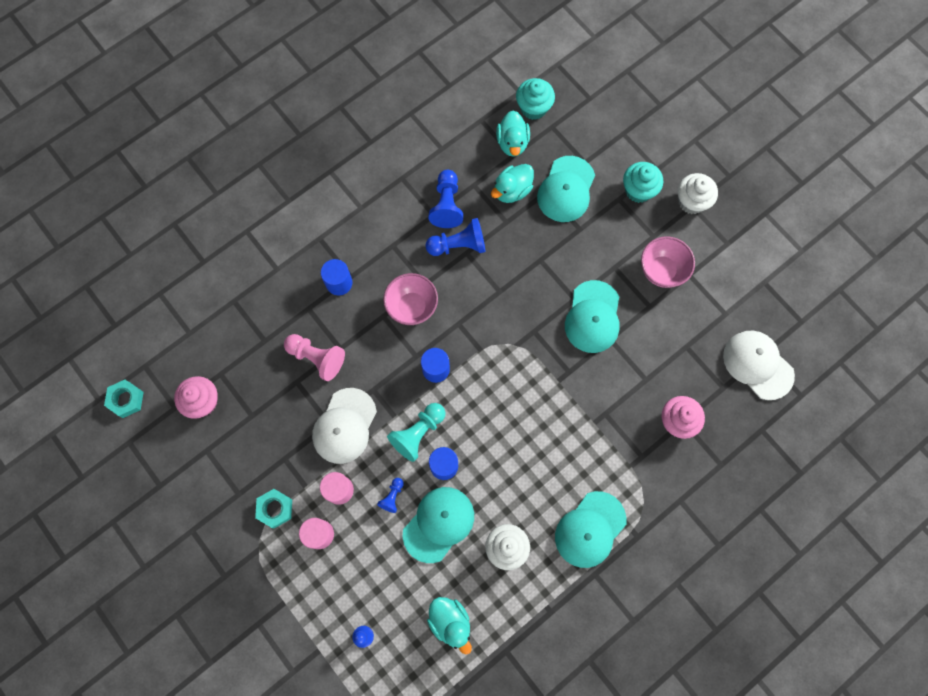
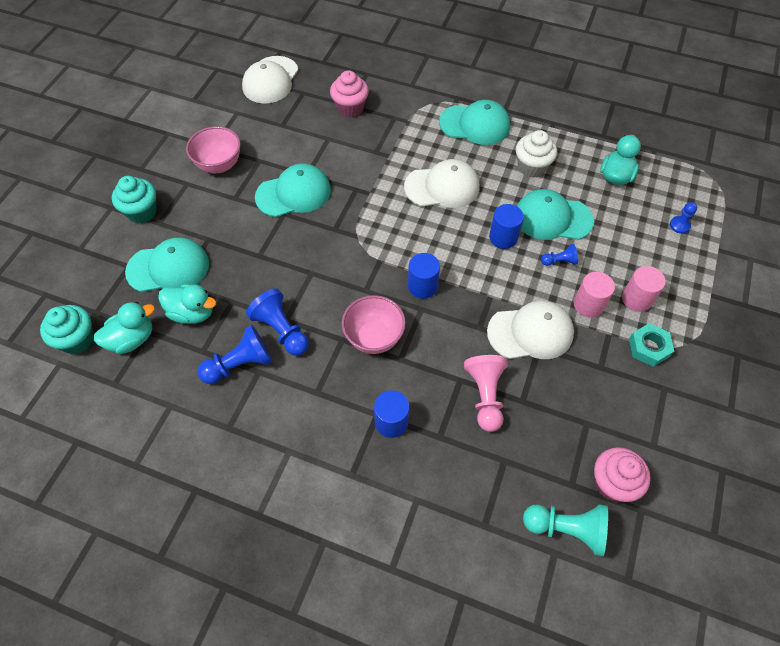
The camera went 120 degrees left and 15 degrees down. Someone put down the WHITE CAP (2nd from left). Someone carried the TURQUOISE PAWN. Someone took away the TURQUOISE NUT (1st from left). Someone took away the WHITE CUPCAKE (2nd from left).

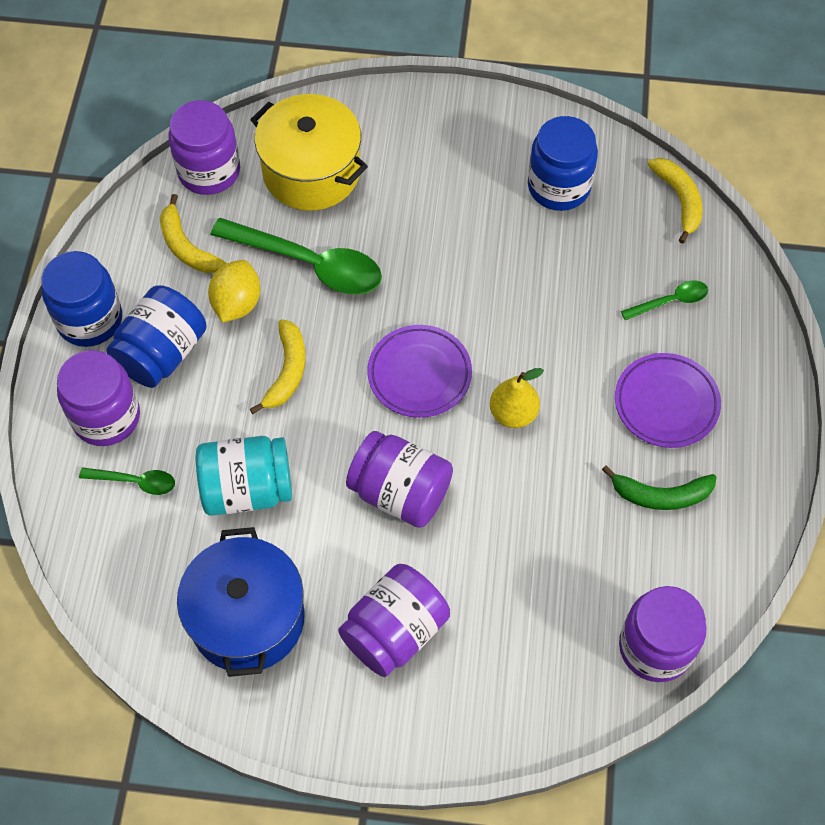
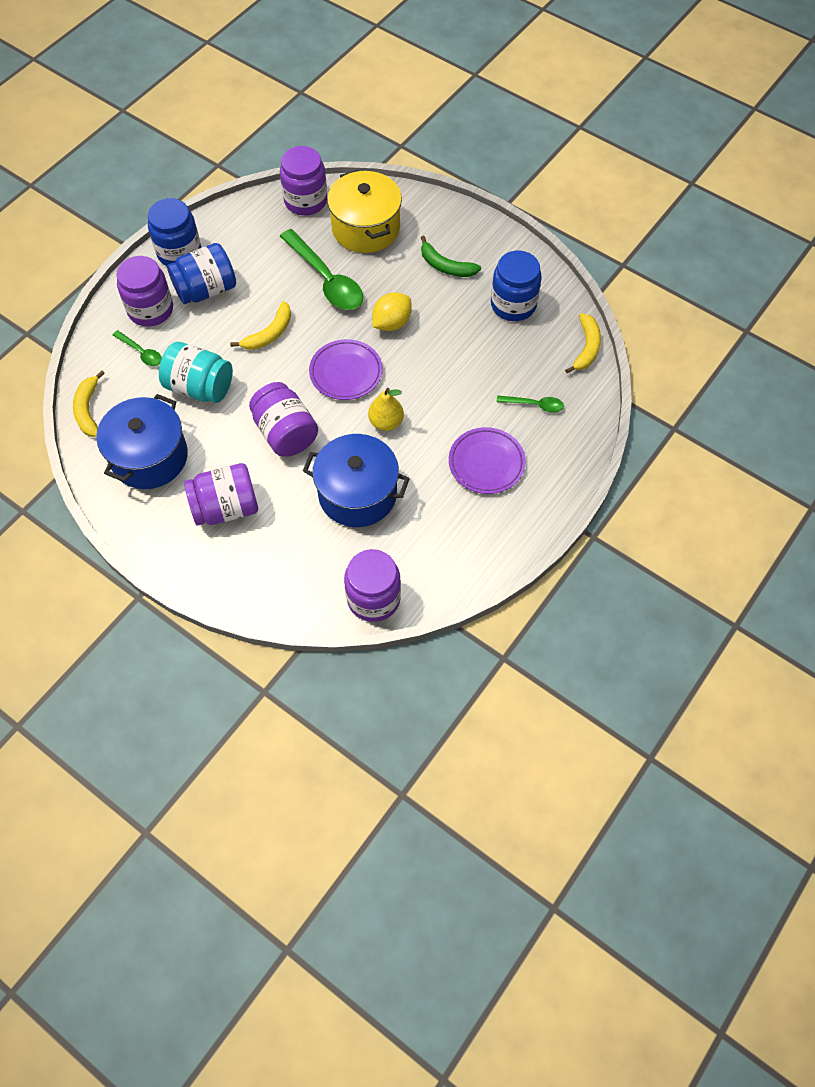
The camera went 30 degrees right and 0 degrees up. Someone carried the YELLOW BANANA (1st from left). Someone put down the BLUE POT (2nd from left). Someone carried the YELLOW LEMON. Someone carried the GREEN BANANA.

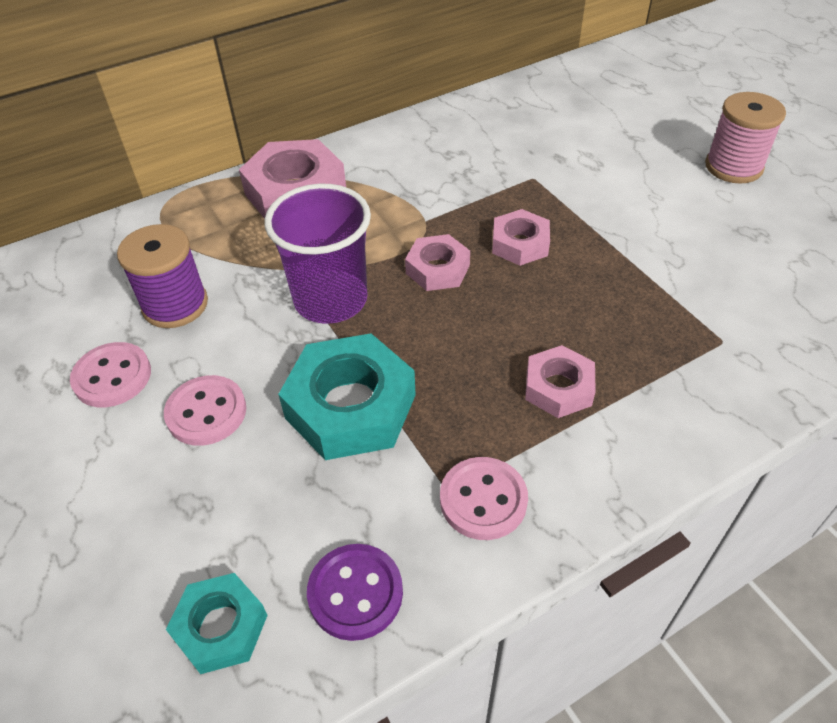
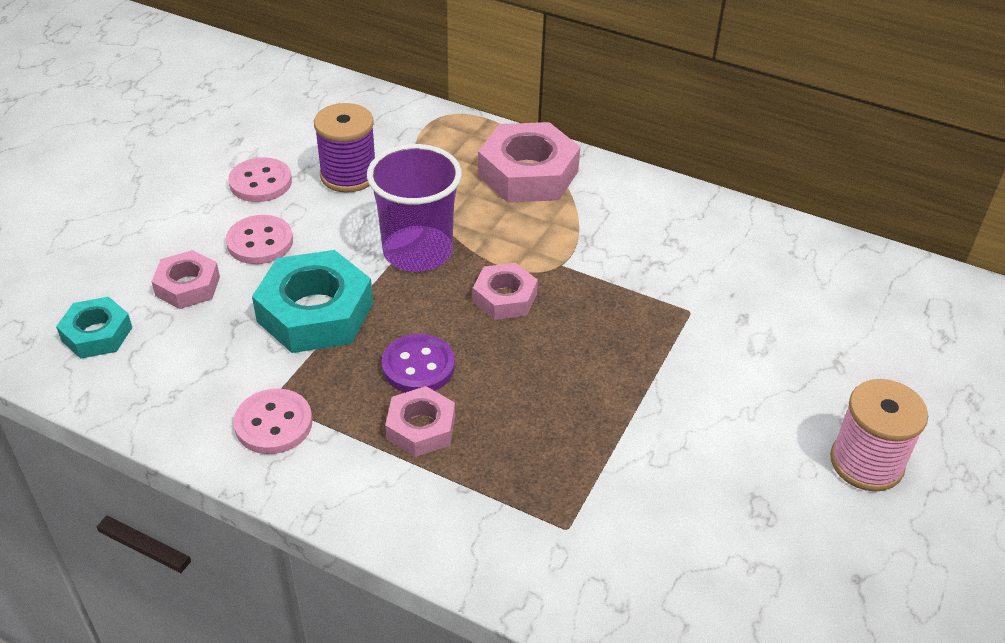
The camera went 55 degrees right and 5 degrees down. Someone carried the PINK NUT (3rd from left in the first image). Someone carried the PURPLE BUTTON.

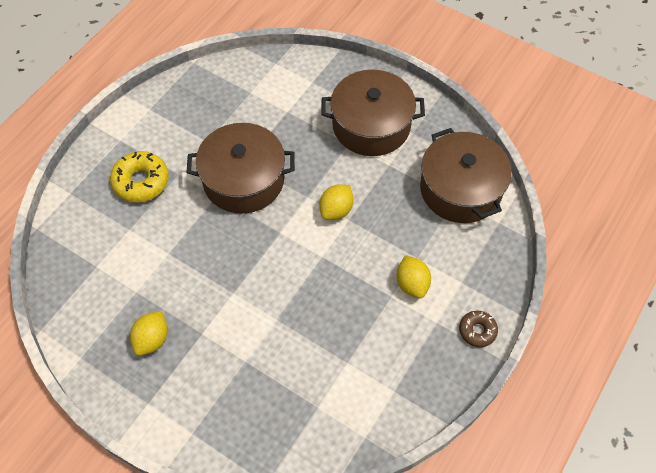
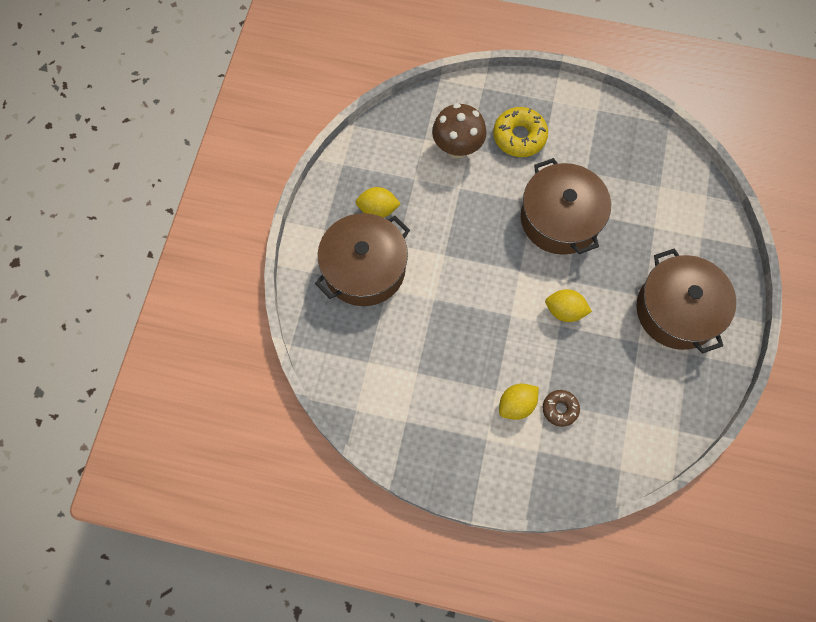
The camera went 70 degrees right and 10 degrees up. Someone carried the BROWN POT (3rd from left in the first image). Someone put down the BROWN MUSHROOM. Someone carried the BROWN DONUT.

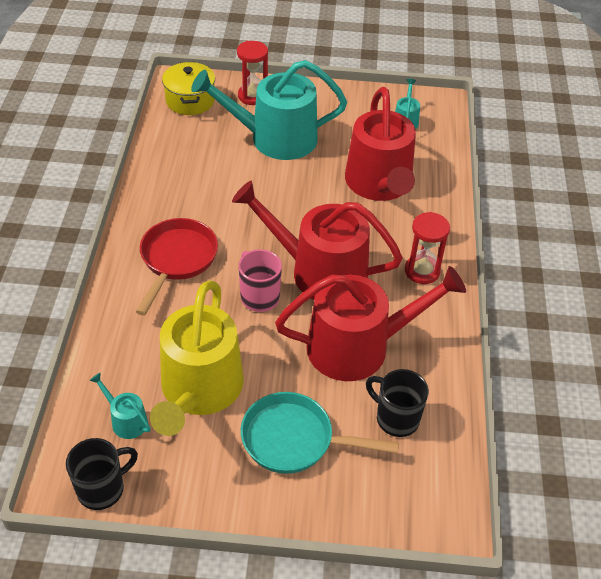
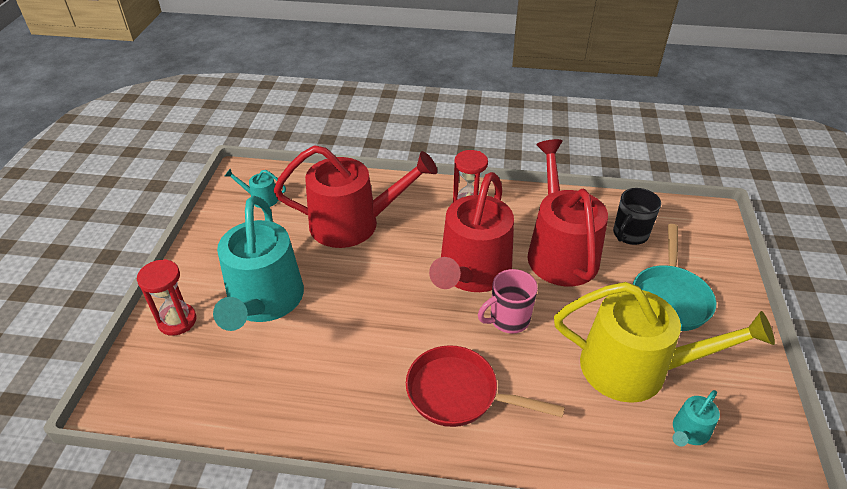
The camera went 85 degrees left and 5 degrees down. Someone took away the BLACK MUG (1st from left). Someone took away the YELLOW POT.

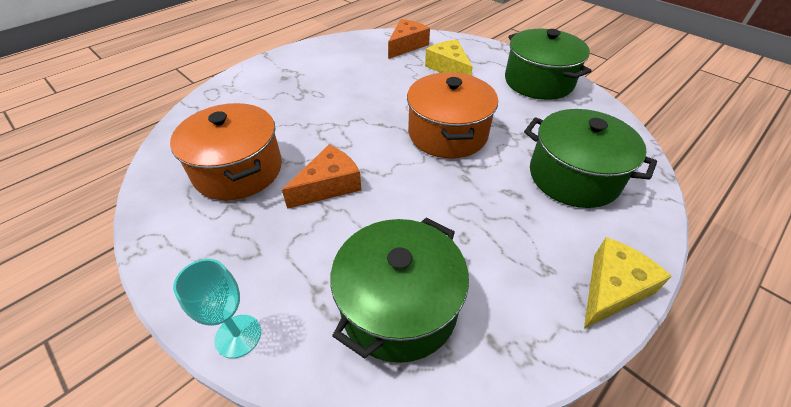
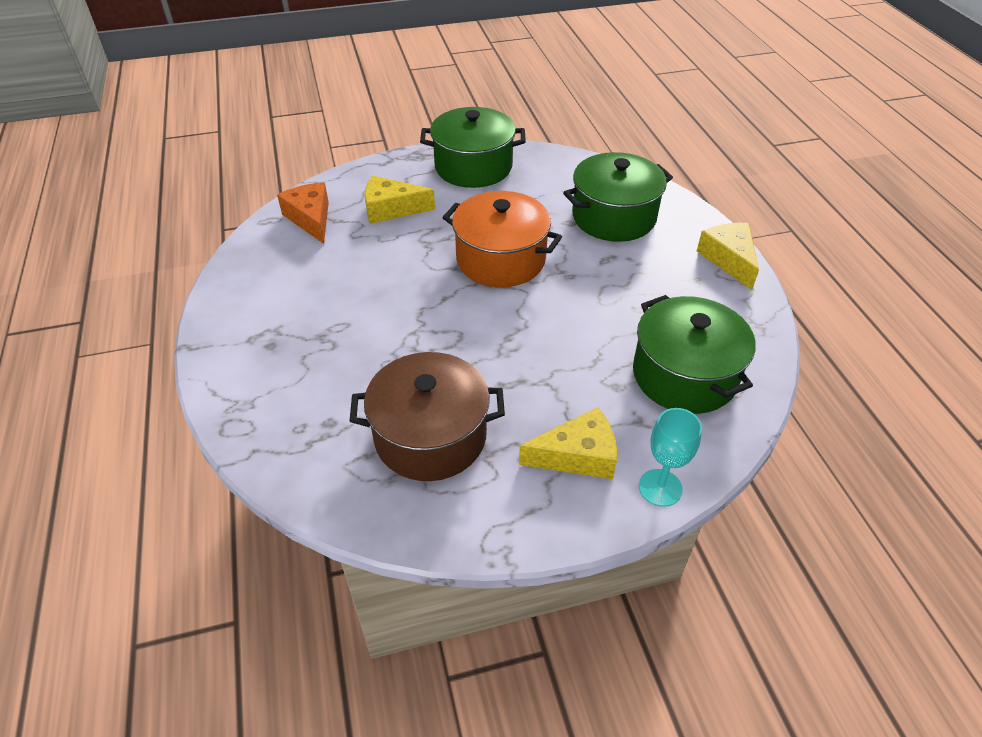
The camera went 60 degrees left and 0 degrees up. Someone repainted the ORANGE POT (1st from left), which became the BROWN POT. Someone put down the YELLOW CHEESE (2nd from left). Someone took away the ORANGE CHEESE (1st from left).

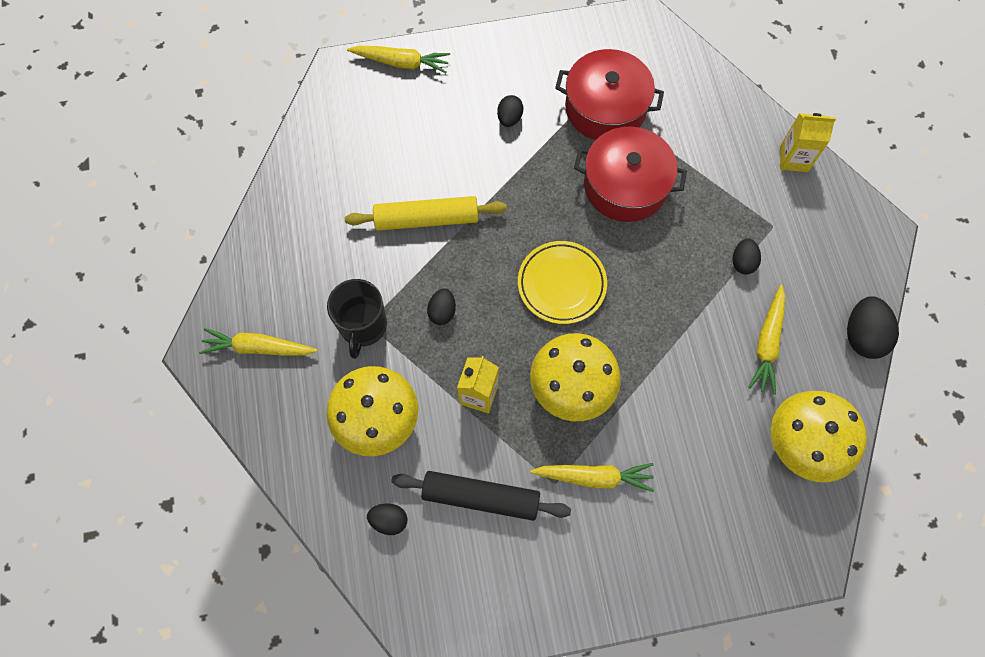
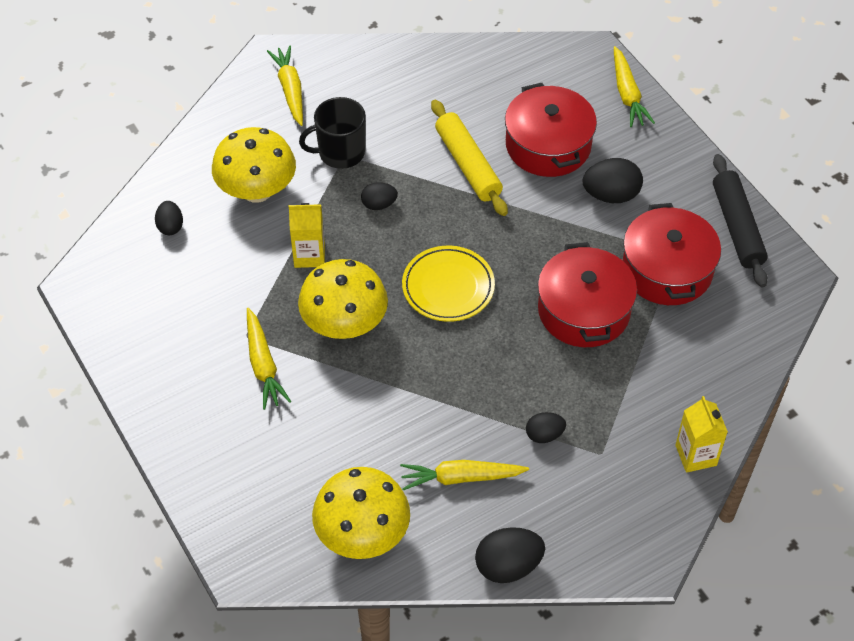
The camera went 70 degrees right and 15 degrees down. Someone put down the RED POT (1st from left). Someone scaled the BLACK EGG (3rd from left in the first image) by 1.65. Someone carried the BLACK ROLLING PIN.

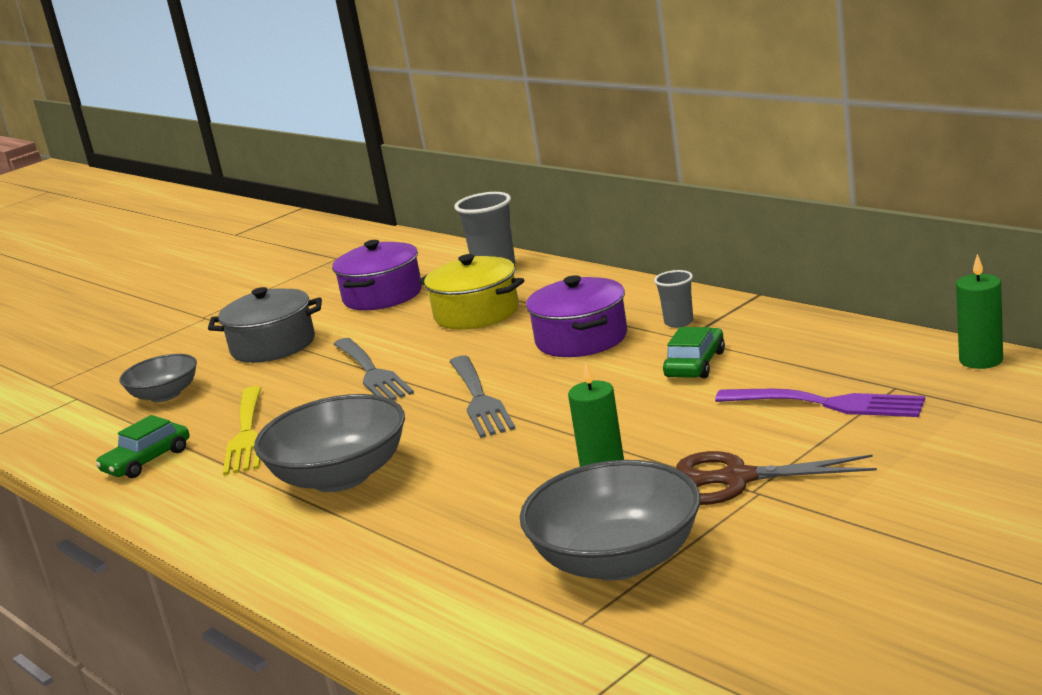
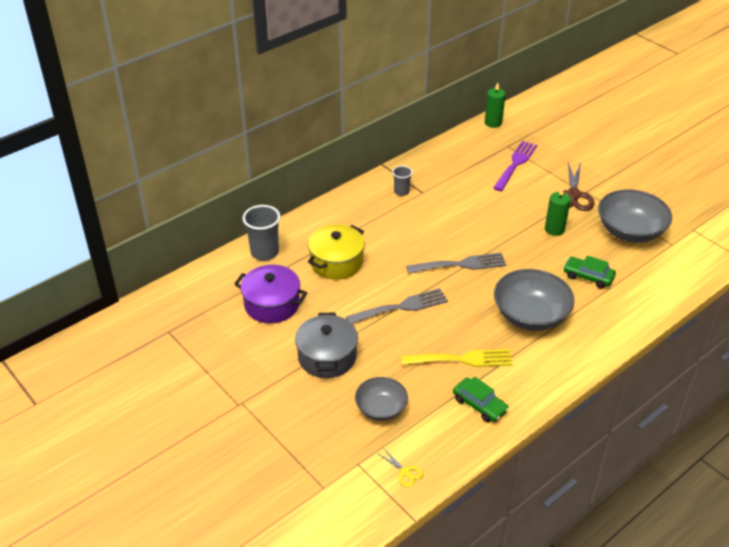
The camera went 90 degrees left and 20 degrees up. Someone put down the YELLOW SCISSORS. Someone carried the GREEN CAR (2nd from left). Someone took away the PURPLE POT (2nd from left).

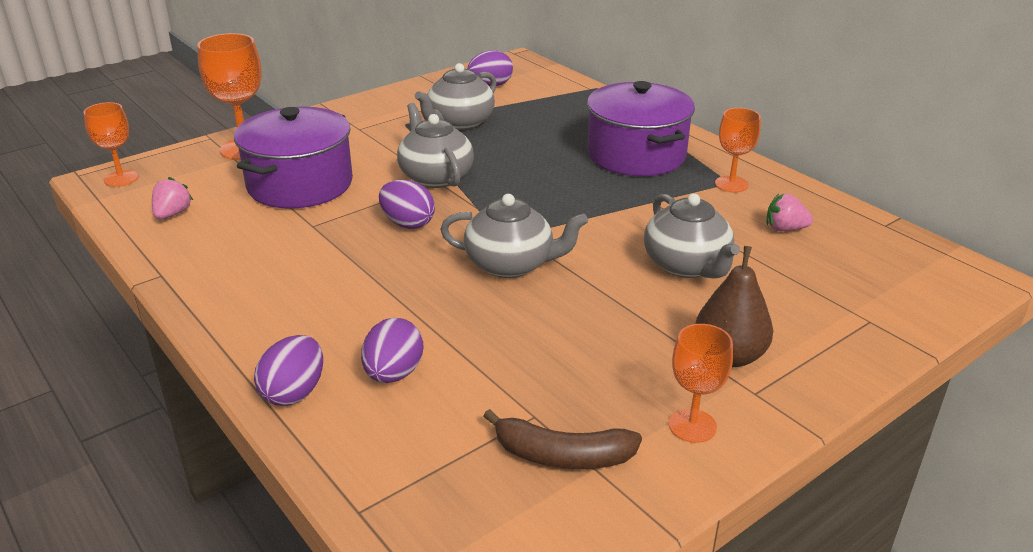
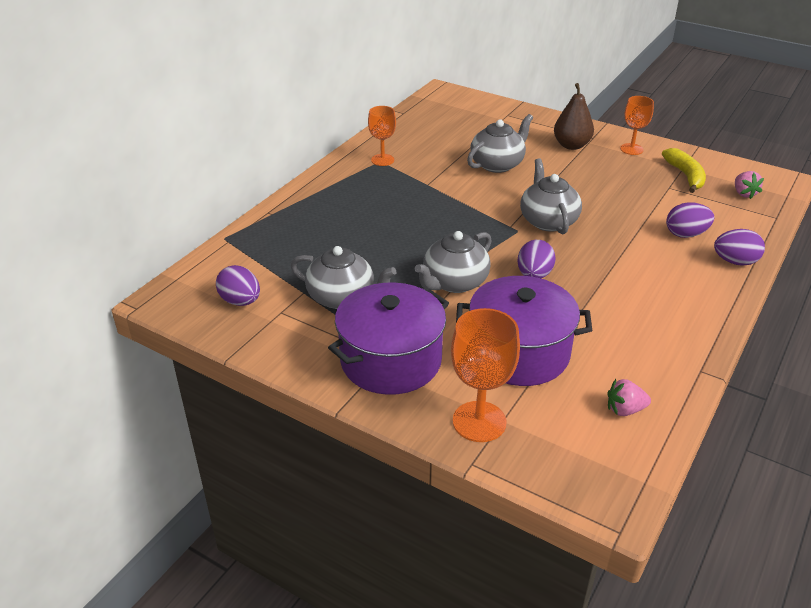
The camera went 110 degrees left and 5 degrees up. Someone carried the PURPLE POT (2nd from left in the first image). Someone repainted the BROWN BANANA, which became the YELLOW BANANA. Someone carried the PINK STRAWBERRY (2nd from left). Someone took away the ORANGE GOBLET (1st from left).

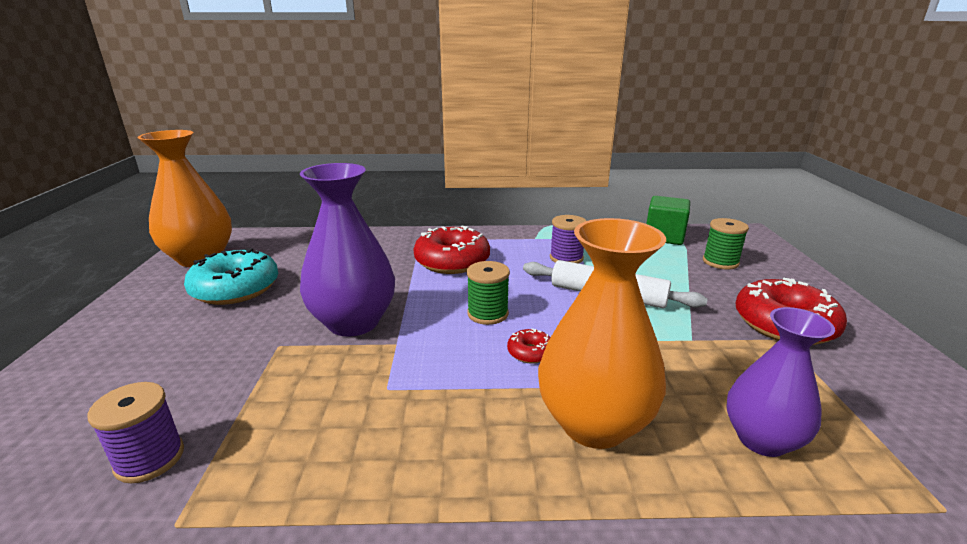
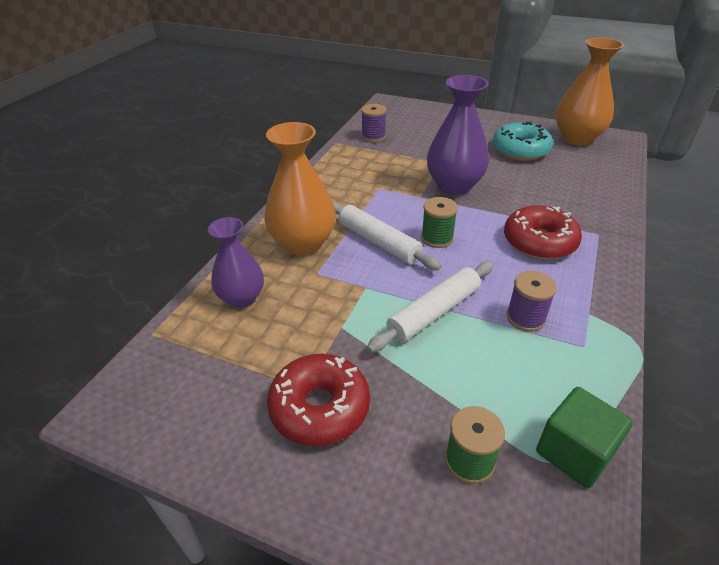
The camera went 115 degrees right and 15 degrees up. Someone swapped the RED DONUT (2nd from left) for the WHITE ROLLING PIN (1st from left).

